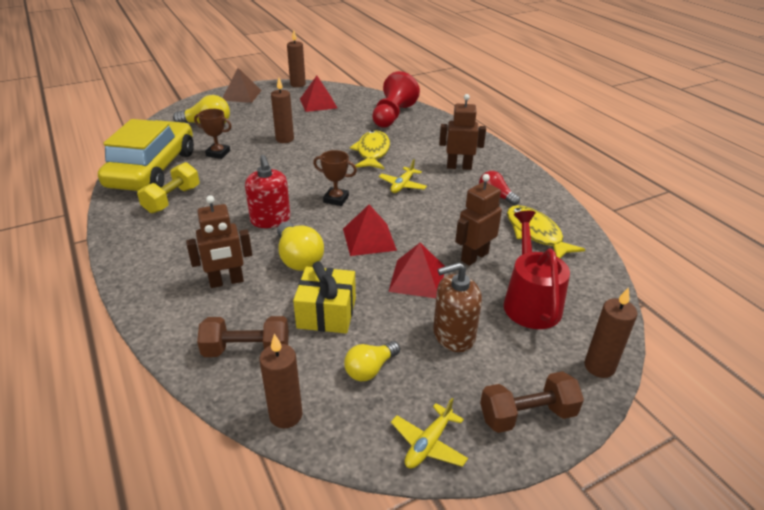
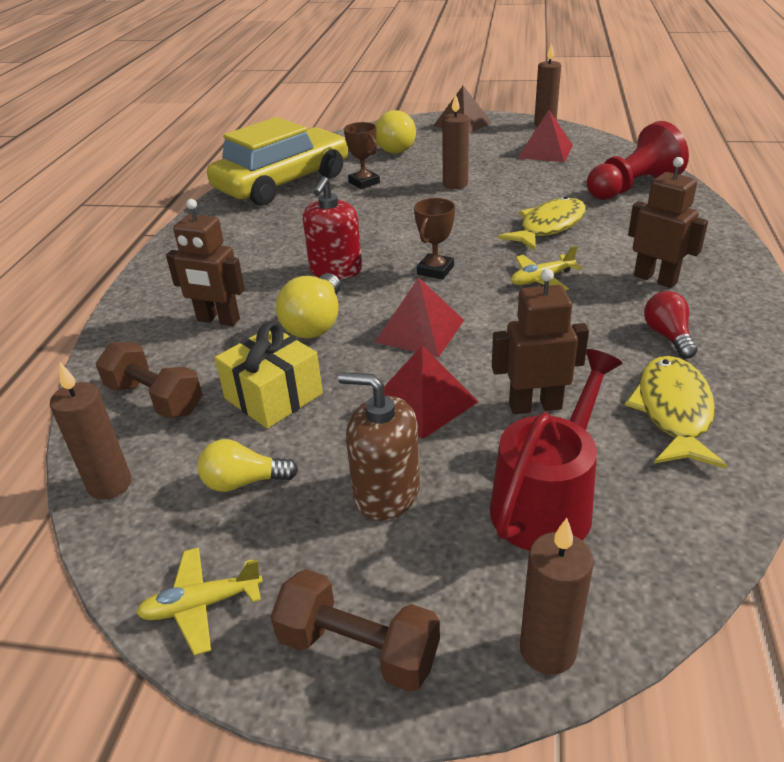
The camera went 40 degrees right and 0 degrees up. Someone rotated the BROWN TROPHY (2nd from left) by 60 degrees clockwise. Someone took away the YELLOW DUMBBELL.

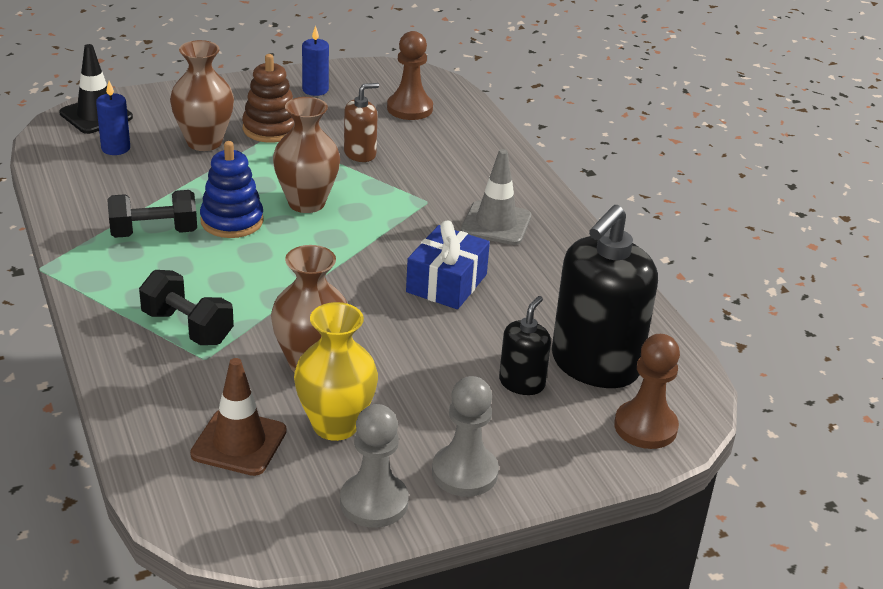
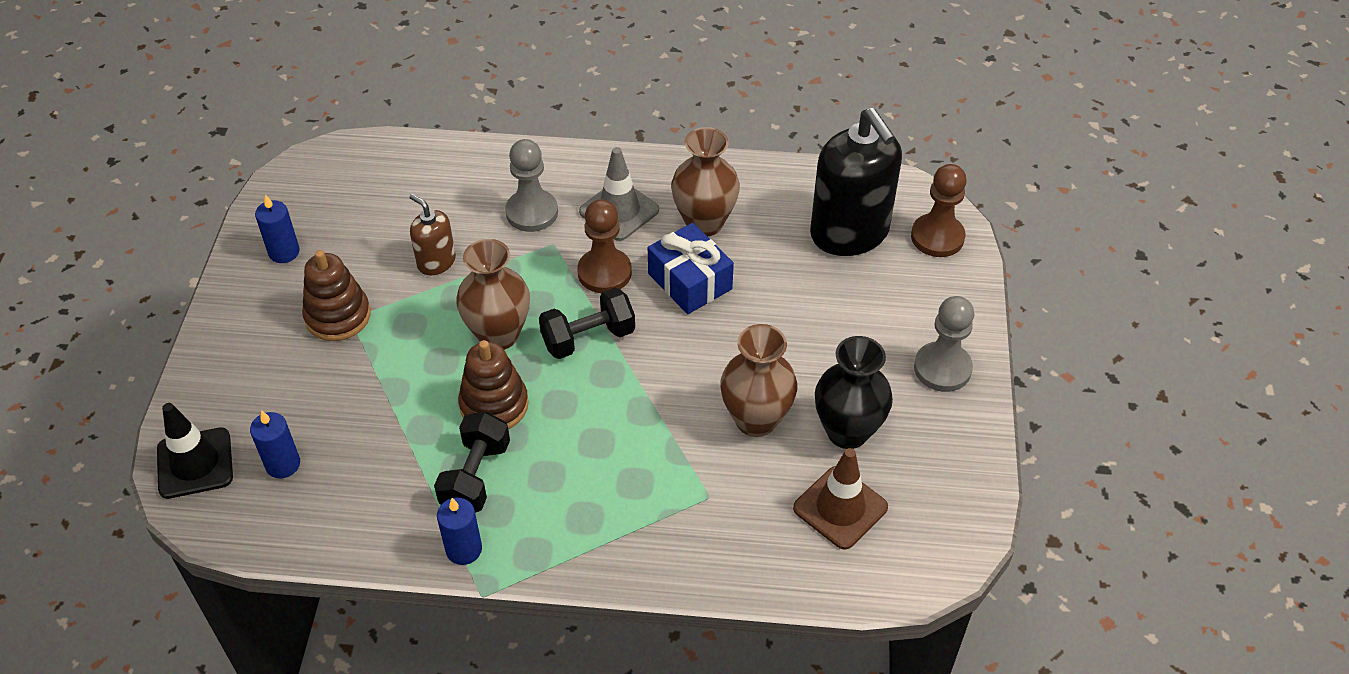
The camera went 60 degrees left and 15 degrees up. Someone rotated the BROWN SOAP DISPENSER by 45 degrees counterclockwise. Someone put down the BLUE CANDLE (3rd from left). Someone repainted the BLUE STACKING TOY, which became the BROWN STACKING TOY (2nd from left). Someone carried the GREY PAWN (1st from left). Someone carried the BLACK DUMBBELL (2nd from left). Someone carried the BROWN PAWN (1st from left). Someone carried the BROWN VASE (1st from left in the first image). Someone repainted the YELLOW VASE, which became the BLACK VASE. Someone took away the BLACK SOAP DISPENSER (1st from left).

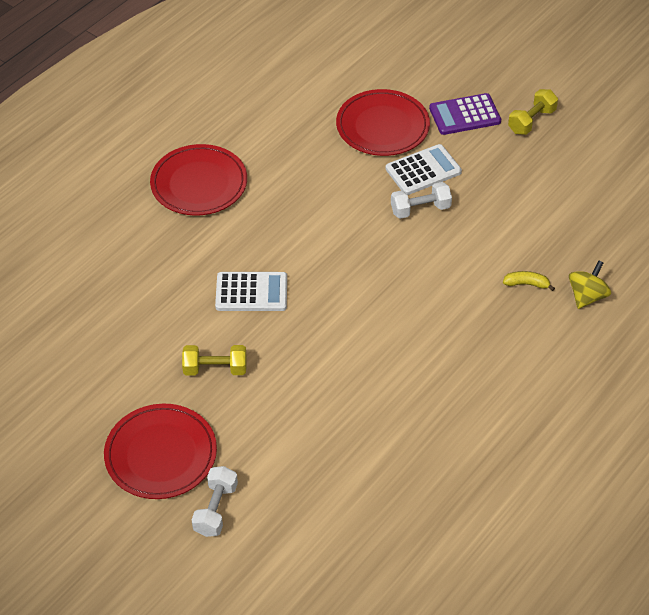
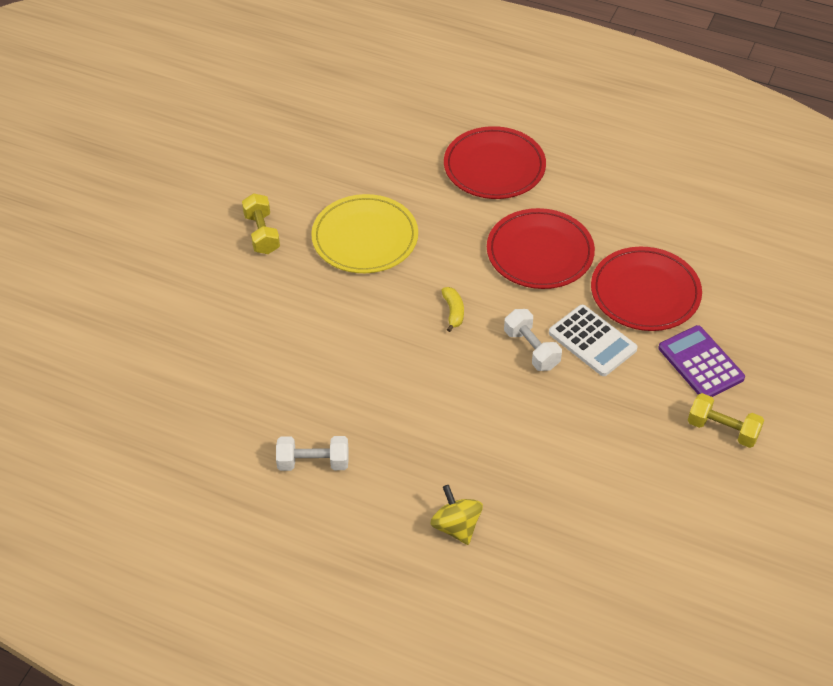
The camera went 75 degrees right and 0 degrees up. Someone carried the WHITE DUMBBELL (1st from left). Someone swapped the WHITE CALCULATOR (1st from left) for the YELLOW PLATE. Someone rotated the YELLOW SPINNING TOP by 135 degrees counterclockwise. Someone carried the YELLOW BANANA. Someone carried the RED PLATE (1st from left in the first image).

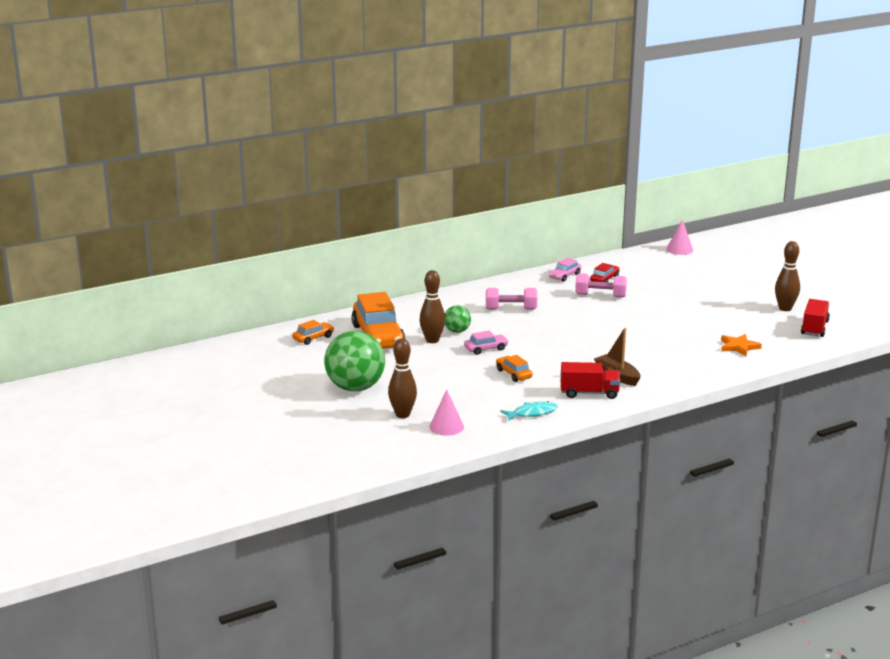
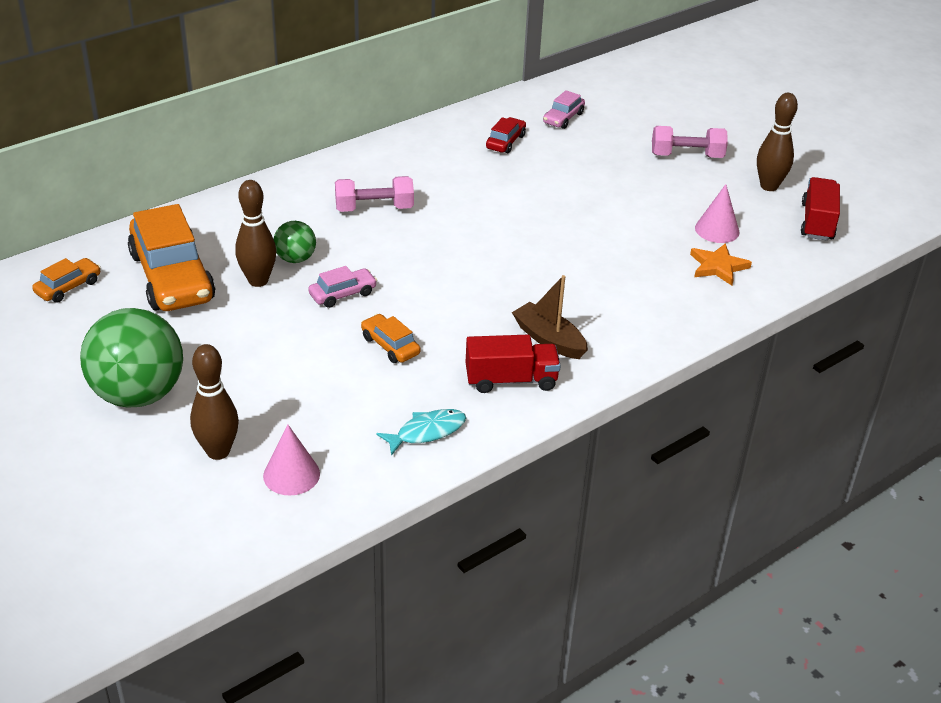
The camera went 10 degrees left and 15 degrees up. Someone carried the PINK CAR (2nd from left). Someone carried the PINK DUMBBELL (2nd from left). Someone carried the PINK CONE (2nd from left).

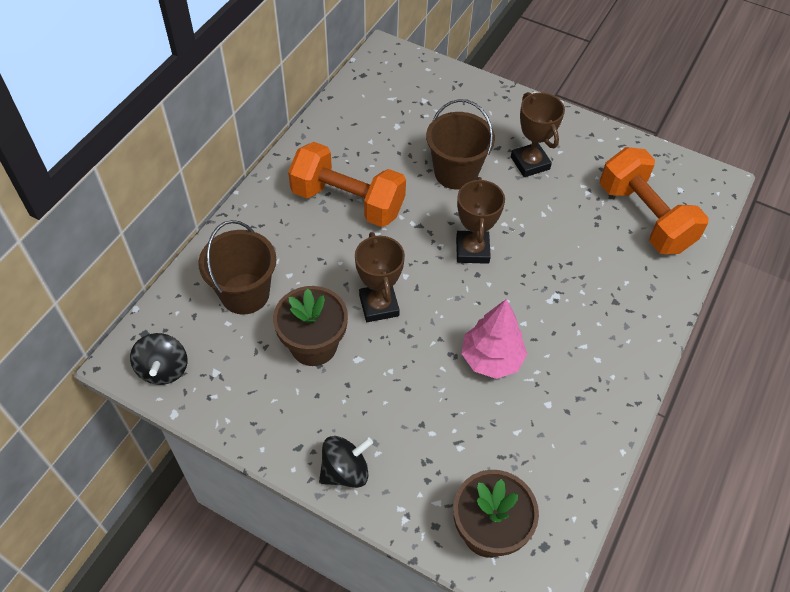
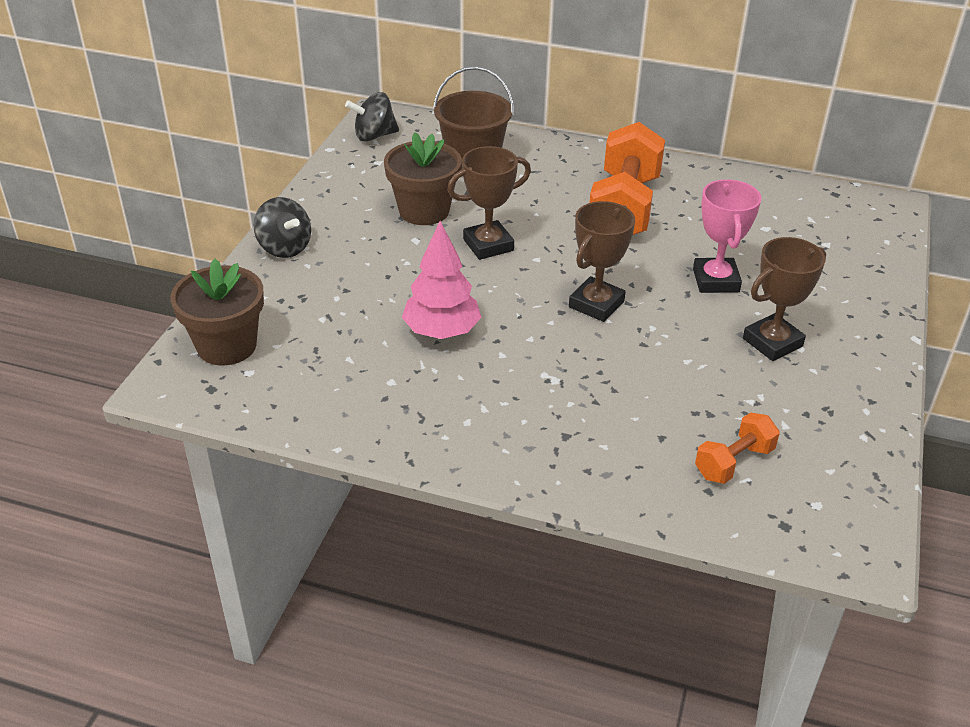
The camera went 80 degrees right and 15 degrees down. Someone rotated the BROWN TROPHY (2nd from left) by 45 degrees counterclockwise. Someone swapped the BROWN BUCKET (2nd from left) for the PINK TROPHY. Someone scaled the ORANGE DUMBBELL (2nd from left) by 0.51.

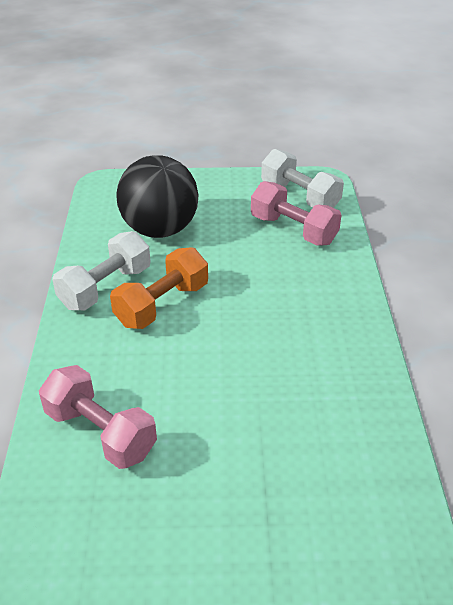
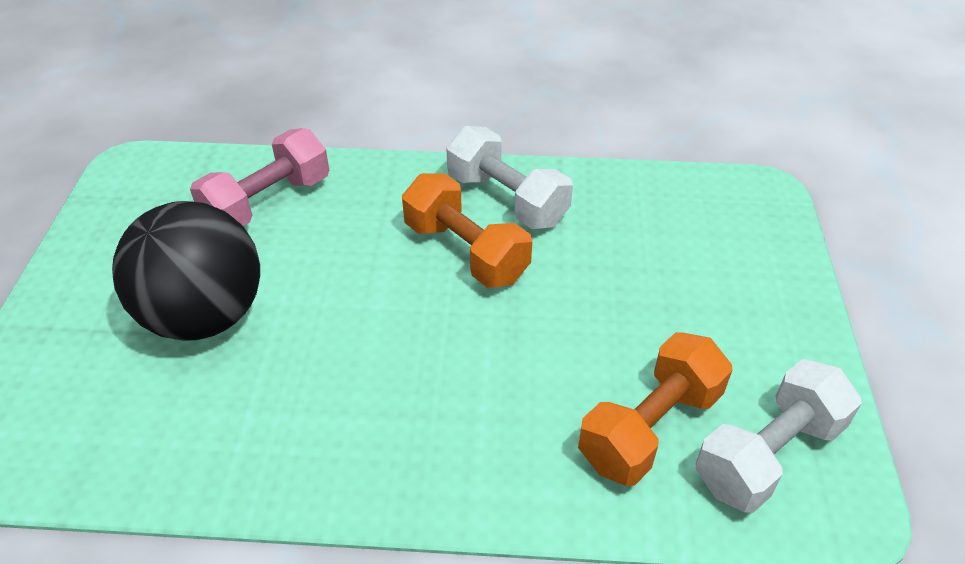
The camera went 95 degrees right and 5 degrees up. Someone carried the BLACK BALL. Someone repainted the PINK DUMBBELL (2nd from left), which became the ORANGE DUMBBELL (2nd from left).

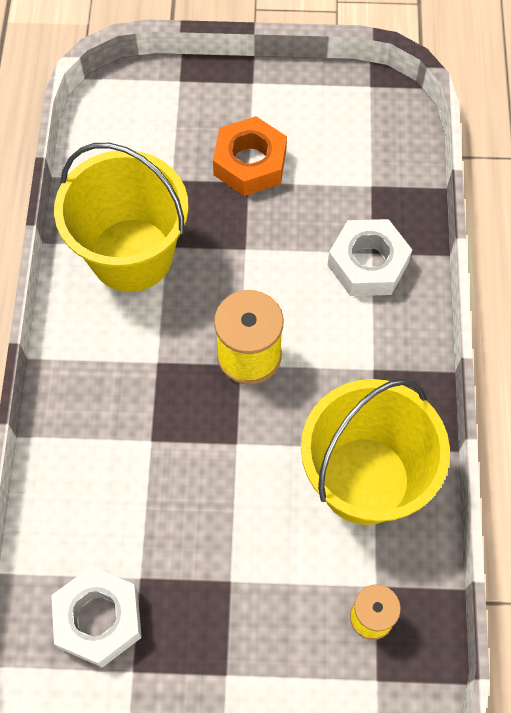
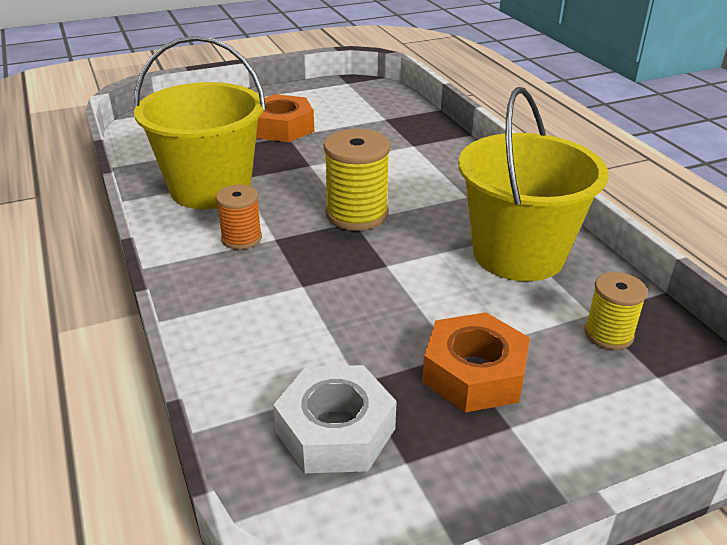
The camera went 25 degrees left and 30 degrees down. Someone put down the ORANGE SPOOL. Someone put down the ORANGE NUT (2nd from left). Someone took away the WHITE NUT (2nd from left).

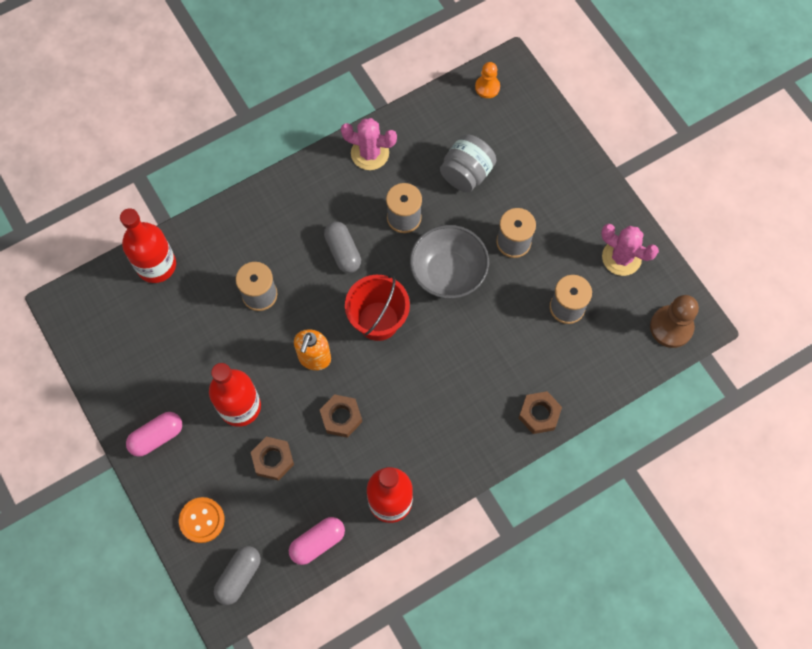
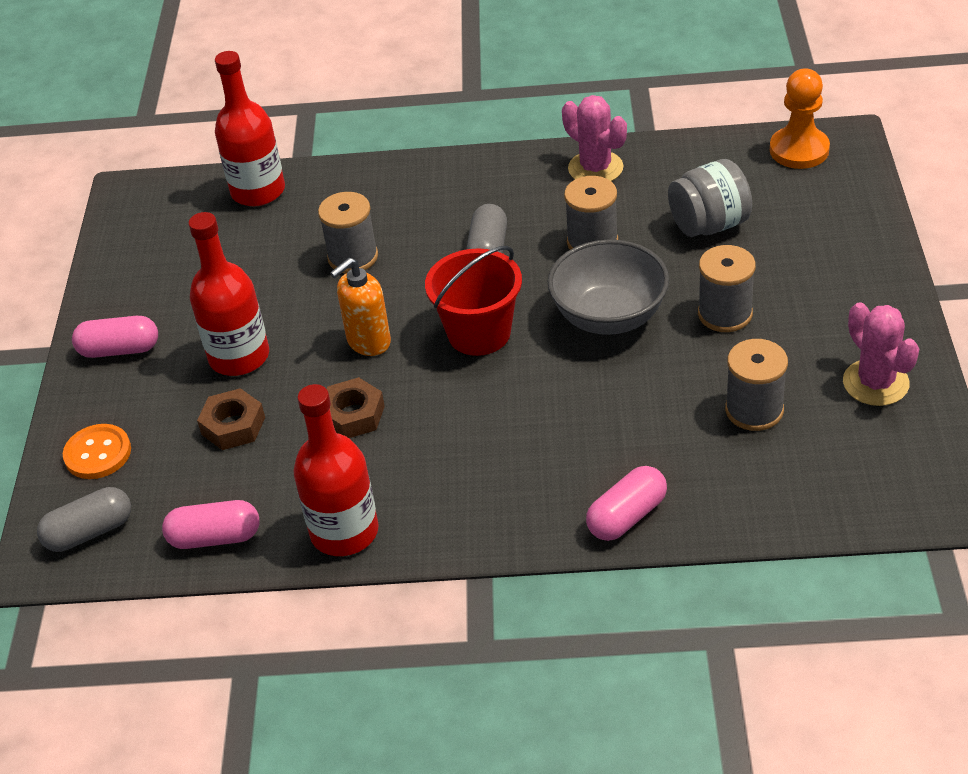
The camera went 35 degrees right and 25 degrees down. Someone swapped the BROWN NUT (3rd from left) for the PINK CAPSULE (3rd from left). Someone scaled the ORANGE PAWN by 1.60. Someone took away the BROWN PAWN.

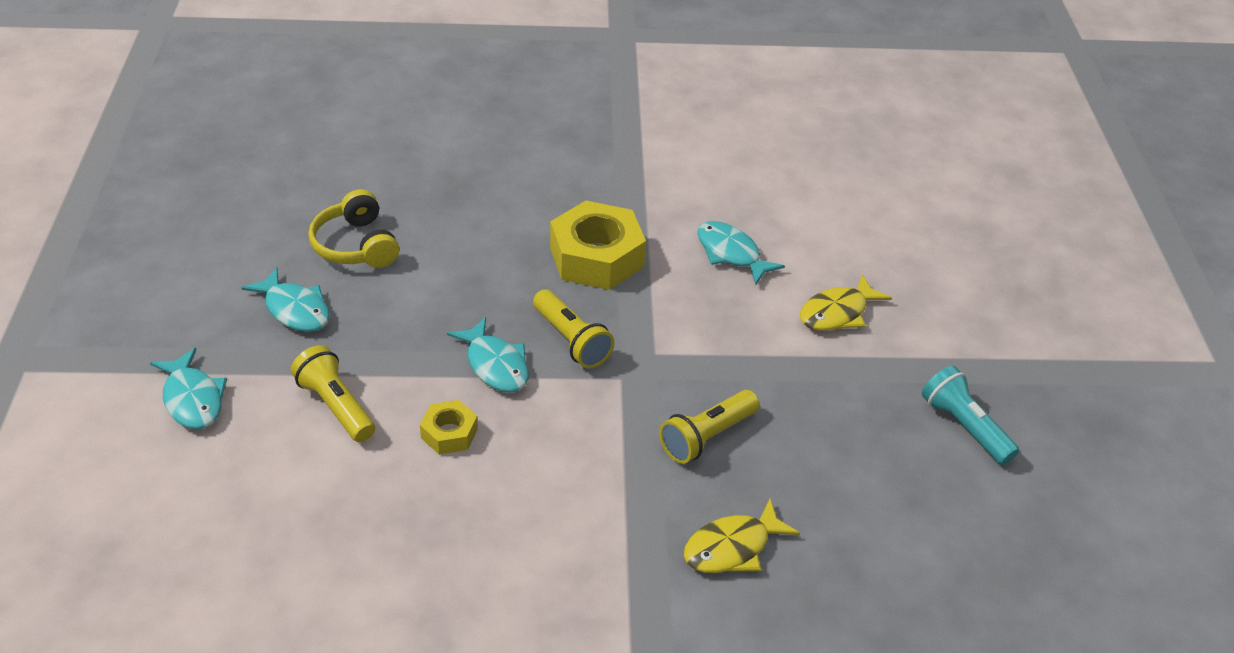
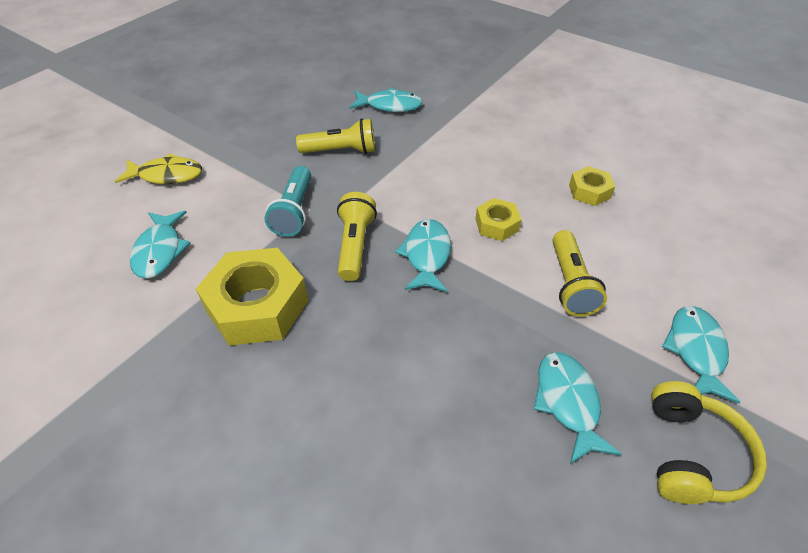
The camera went 140 degrees left and 5 degrees up. Someone carried the TURQUOISE FLASHLIGHT. Someone repainted the YELLOW FISH (1st from left), which became the TURQUOISE FISH (2nd from left). Someone put down the YELLOW NUT (3rd from left). Someone carried the YELLOW HEADPHONES.

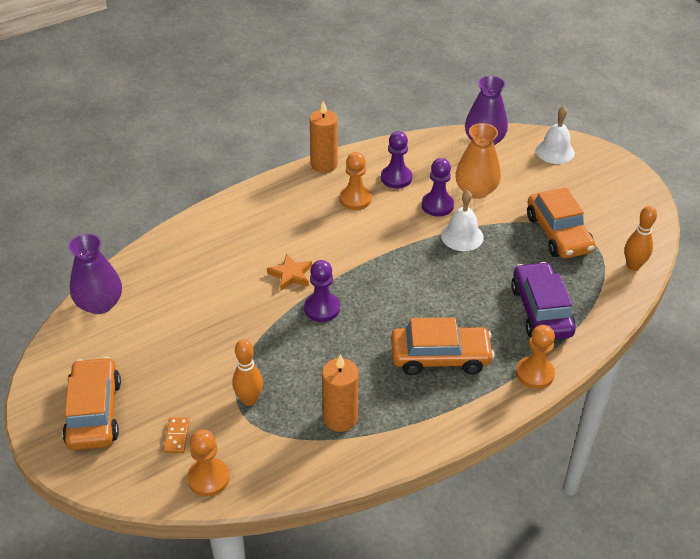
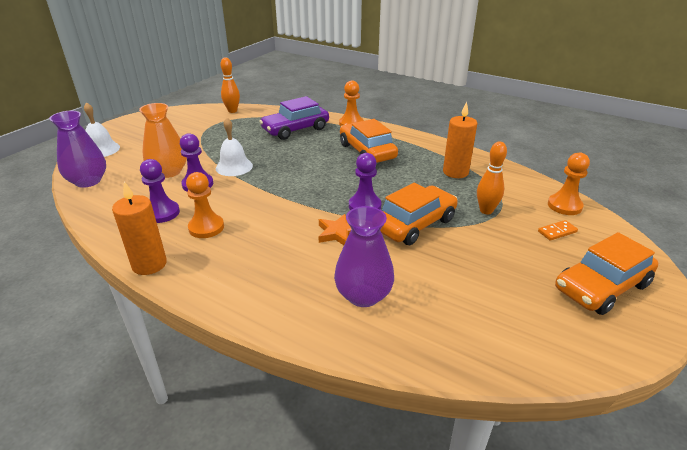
The camera went 115 degrees left and 10 degrees down. Someone carried the PURPLE VASE (1st from left in the first image). Someone carried the ORANGE CAR (3rd from left in the first image).

